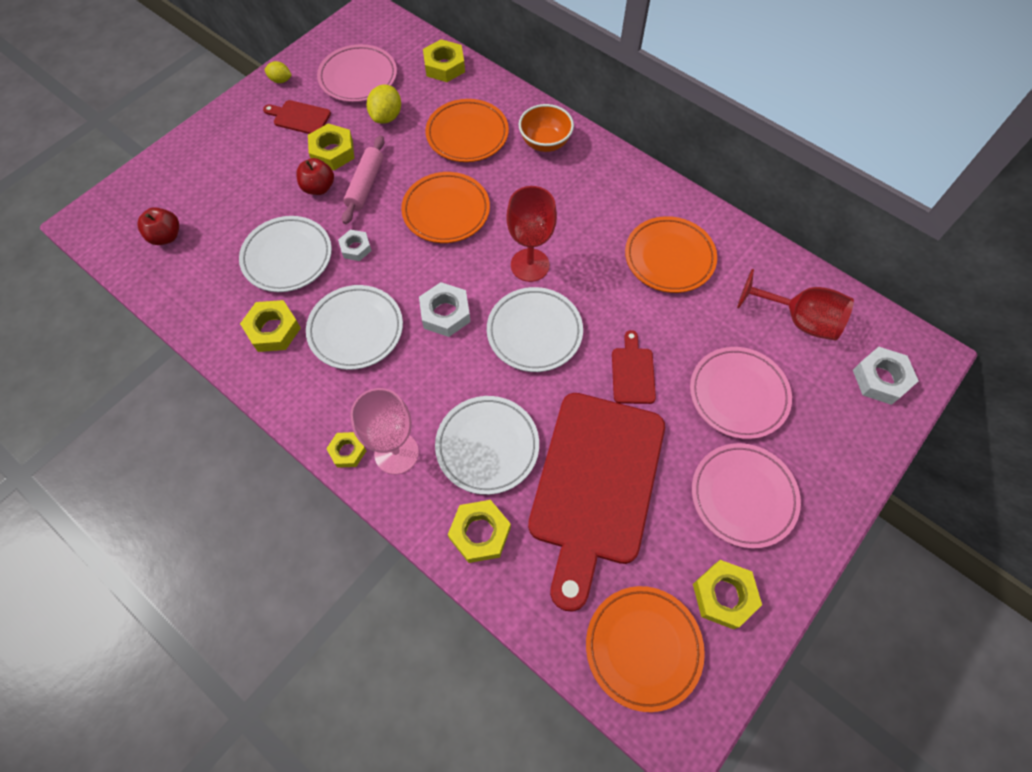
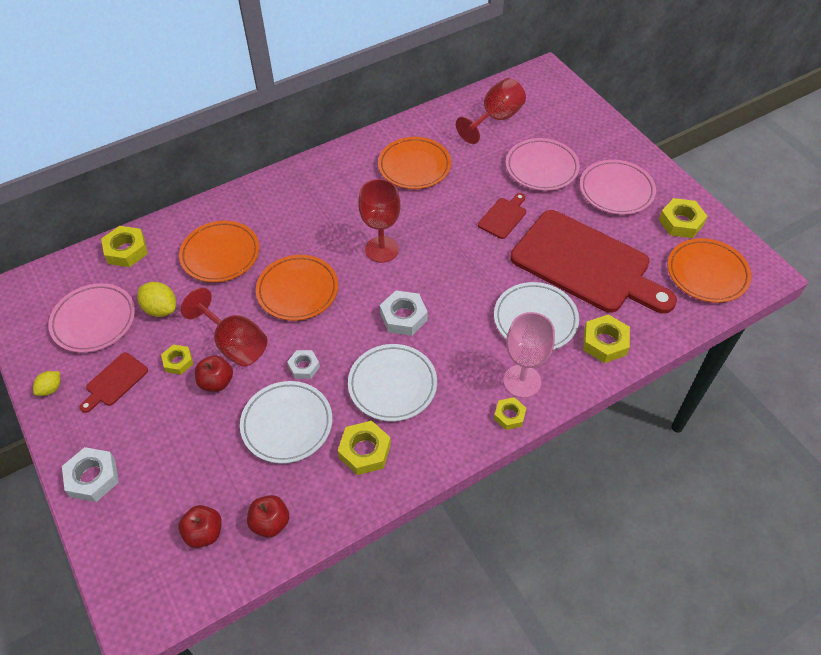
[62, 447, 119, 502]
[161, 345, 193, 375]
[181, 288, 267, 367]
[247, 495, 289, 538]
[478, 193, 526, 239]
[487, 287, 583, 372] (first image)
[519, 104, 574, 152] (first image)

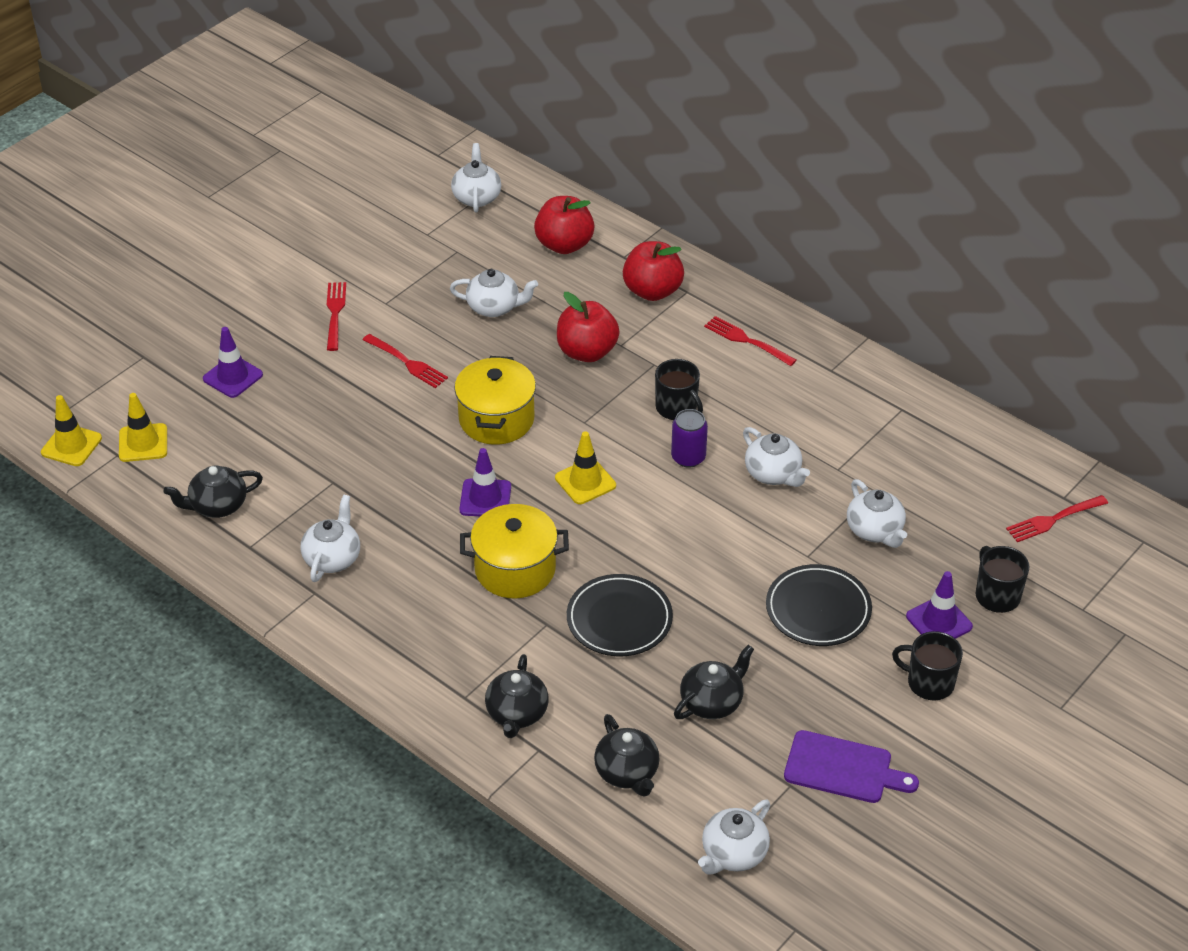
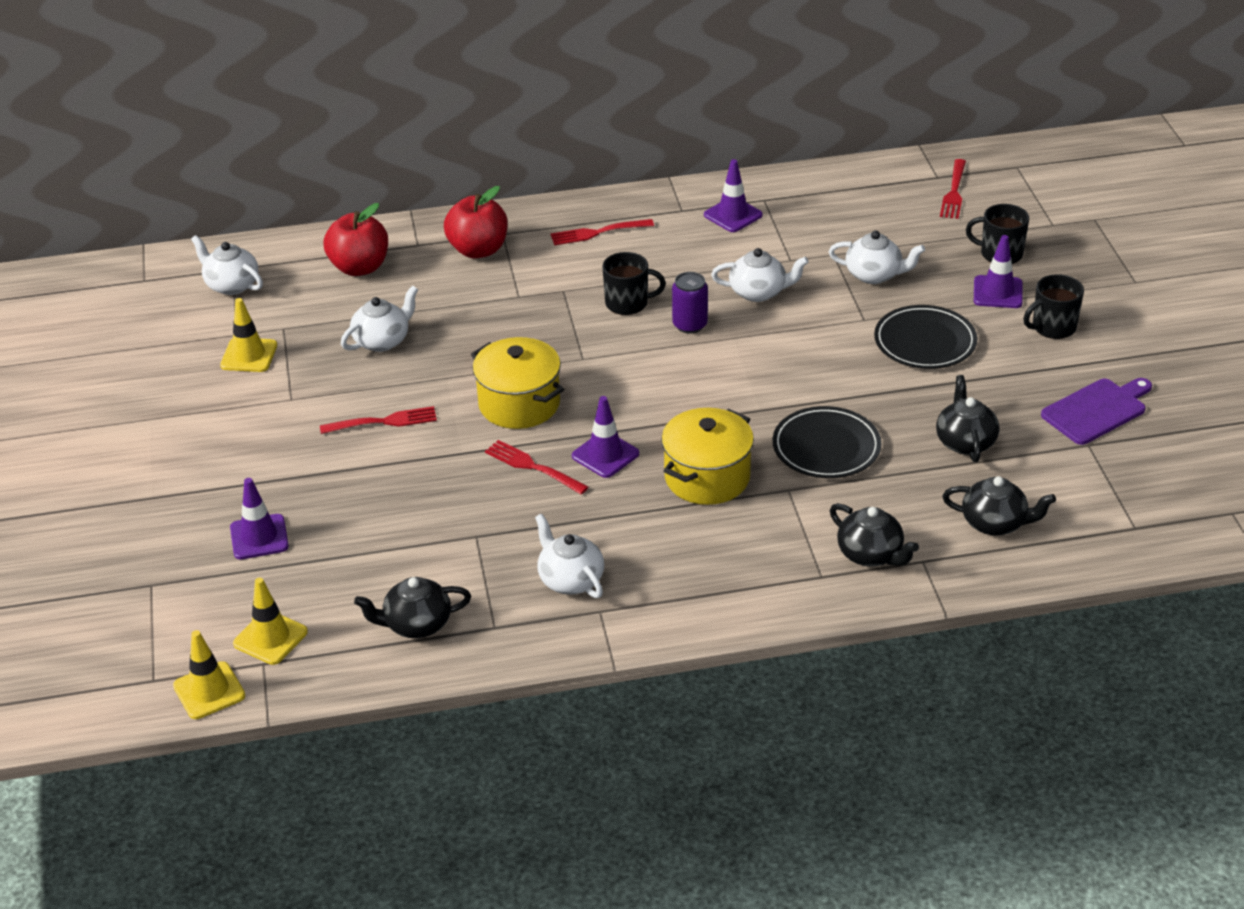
[220, 298, 277, 372]
[354, 577, 471, 638]
[485, 440, 588, 494]
[704, 159, 763, 232]
[557, 292, 620, 362] (first image)
[698, 800, 770, 875] (first image)

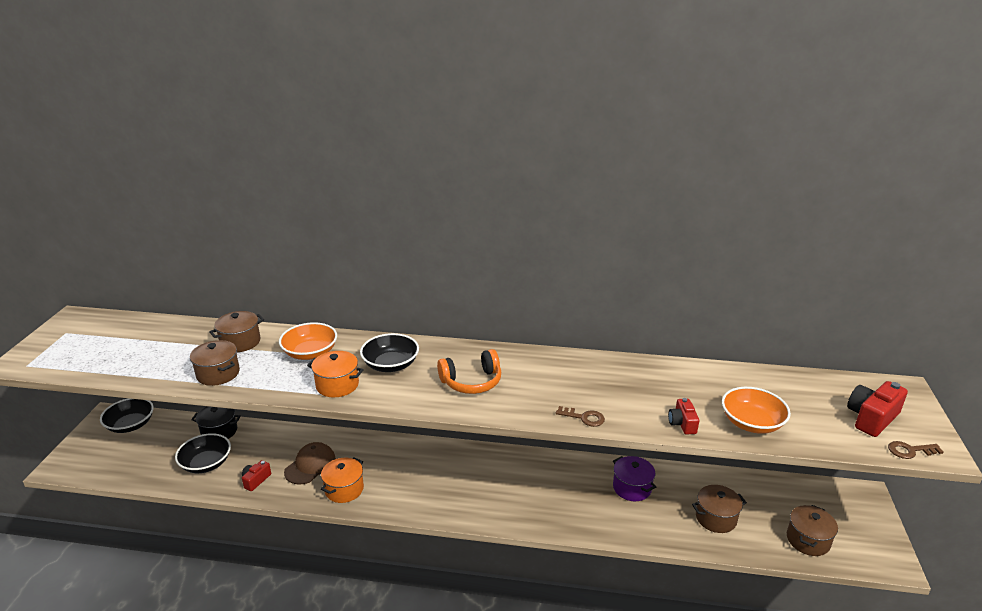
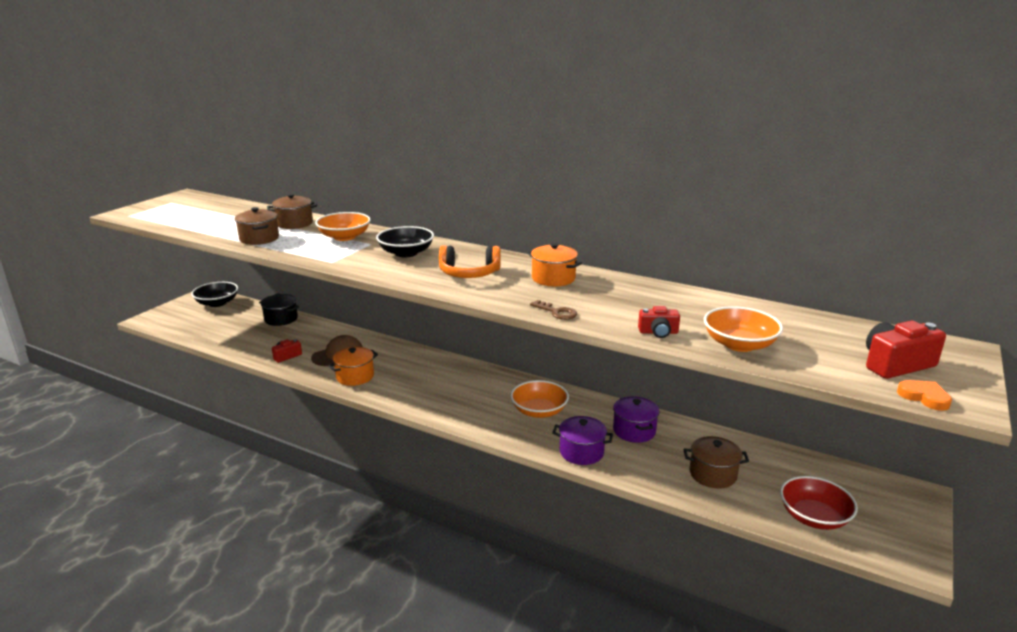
[511, 380, 569, 418]
[527, 243, 582, 286]
[552, 416, 613, 465]
[638, 306, 680, 338]
[780, 476, 858, 530]
[897, 380, 952, 411]
[175, 433, 231, 473] (first image)

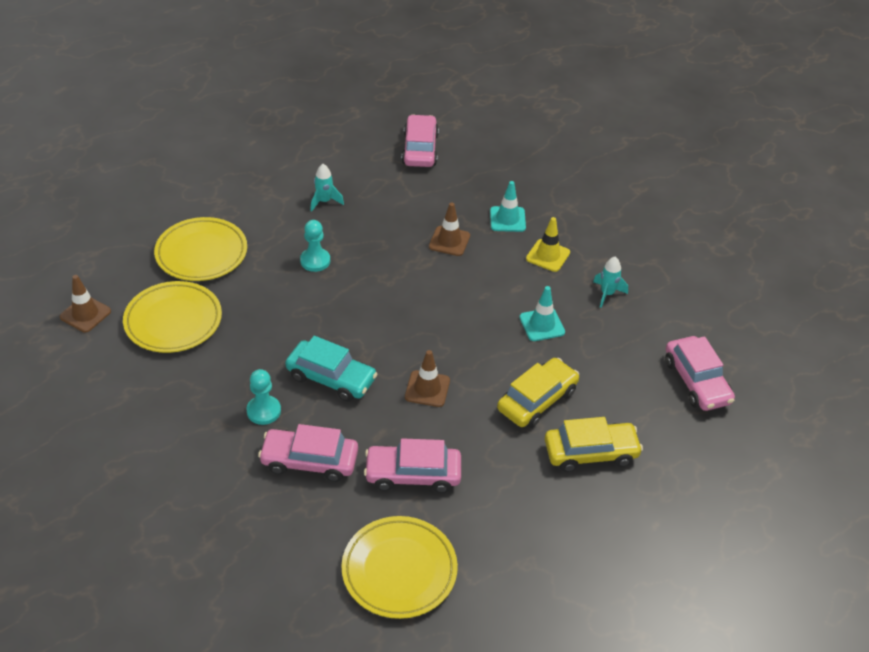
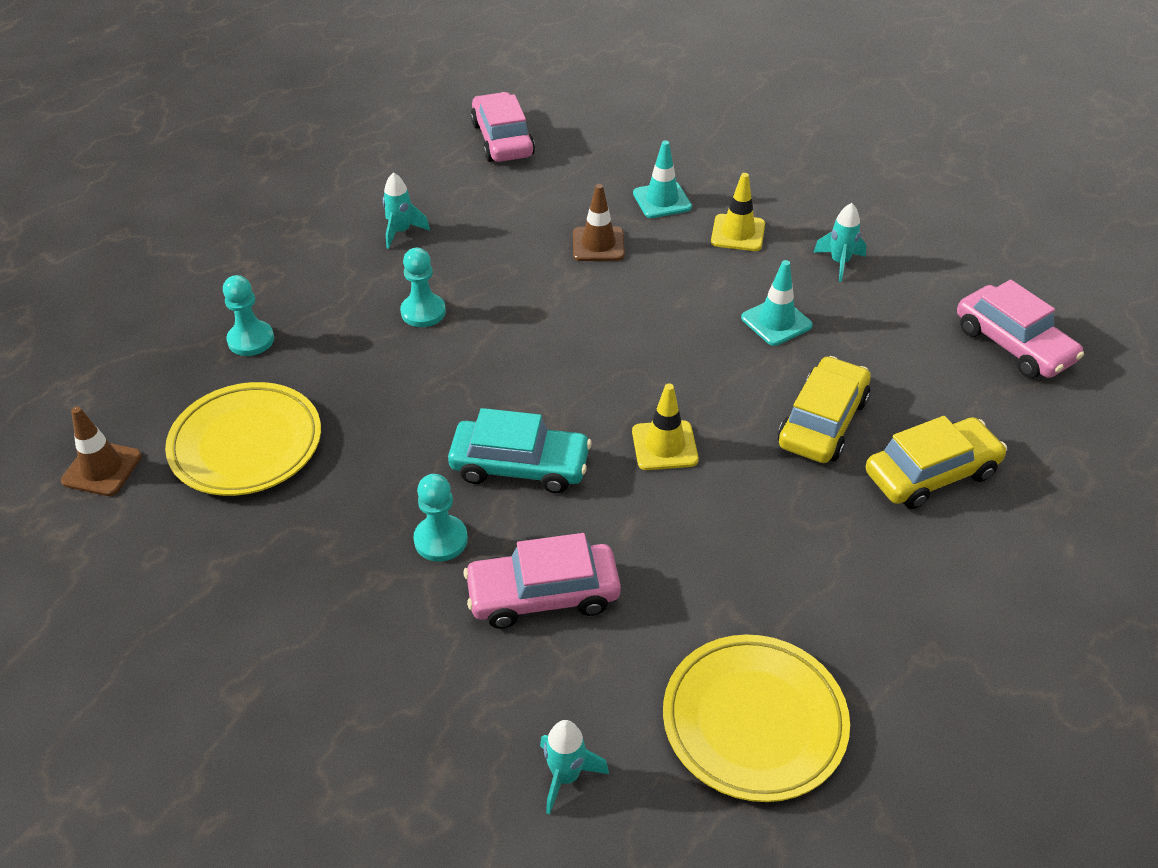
[223, 275, 274, 356]
[540, 720, 609, 815]
[632, 384, 699, 470]
[364, 438, 461, 493] (first image)

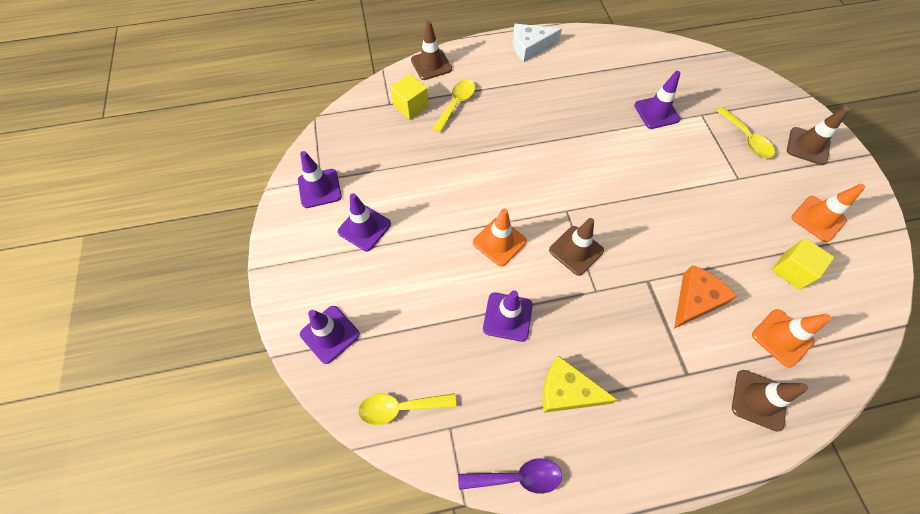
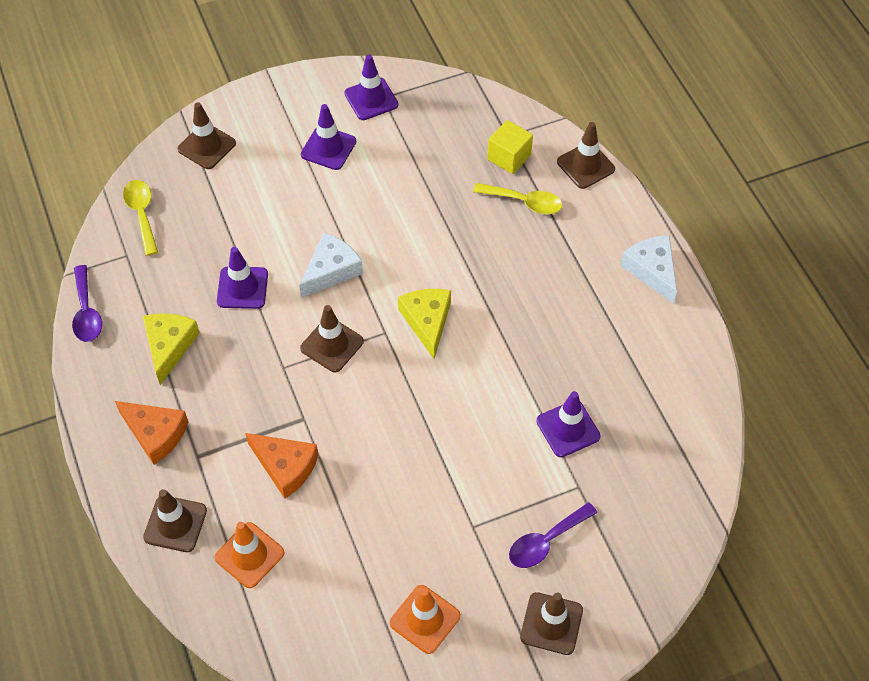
[115, 401, 189, 465]
[178, 102, 236, 169]
[299, 232, 363, 298]
[398, 289, 451, 359]
[509, 502, 597, 568]
[772, 238, 835, 290] (first image)

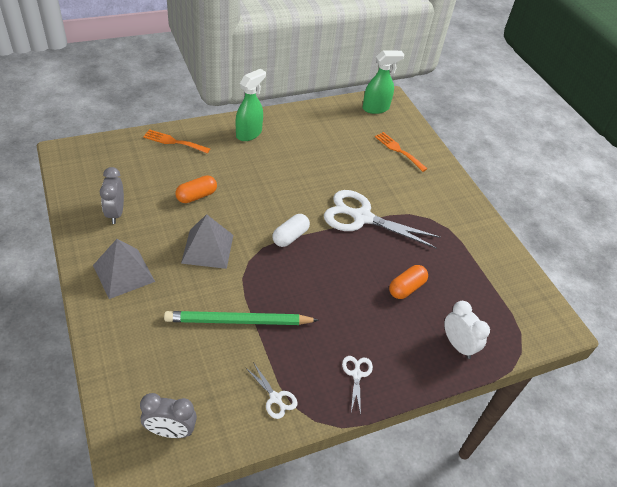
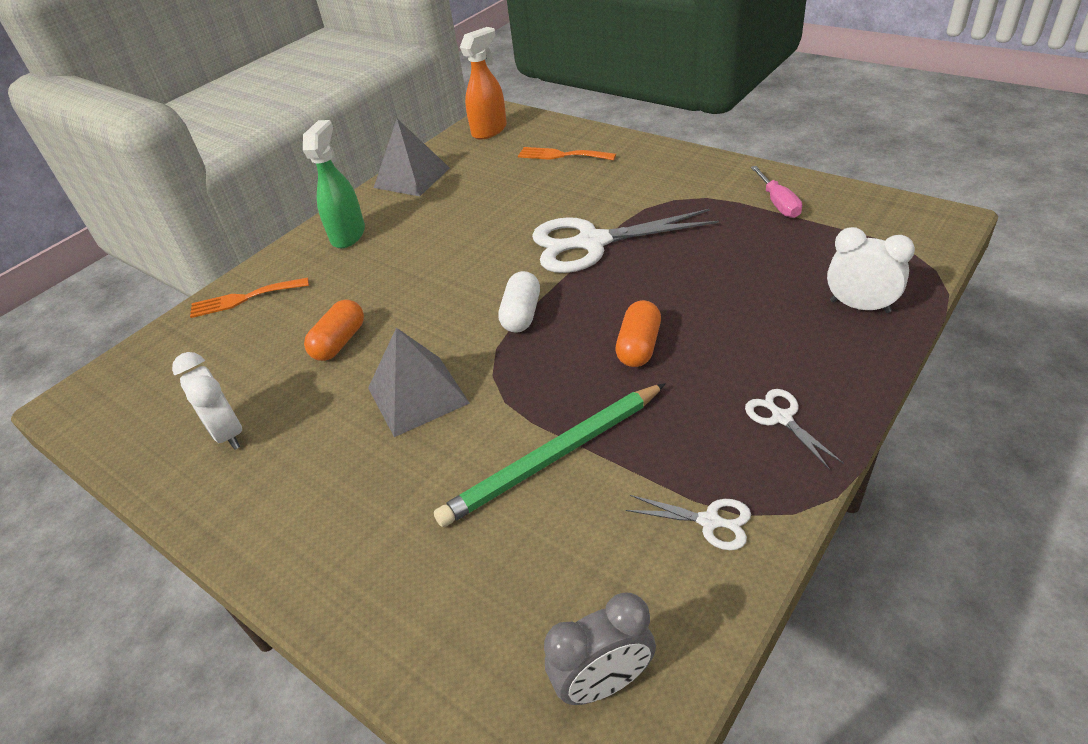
[172, 352, 242, 450]
[374, 119, 450, 196]
[460, 27, 507, 139]
[615, 300, 661, 367]
[751, 166, 802, 218]

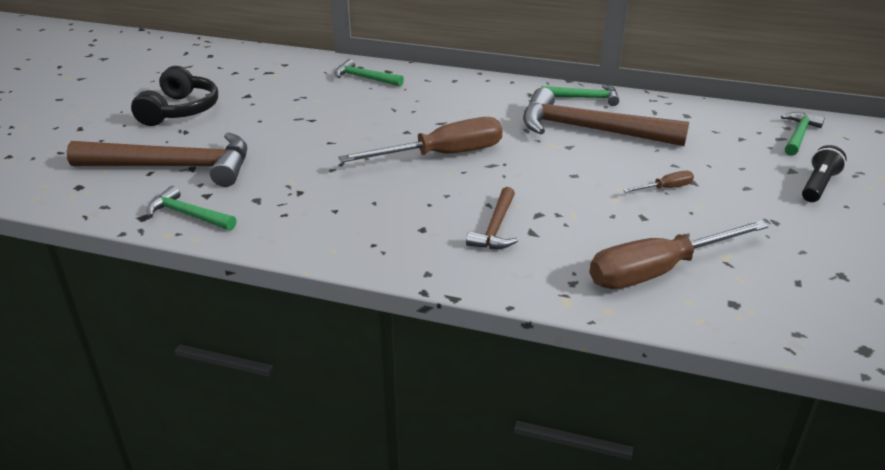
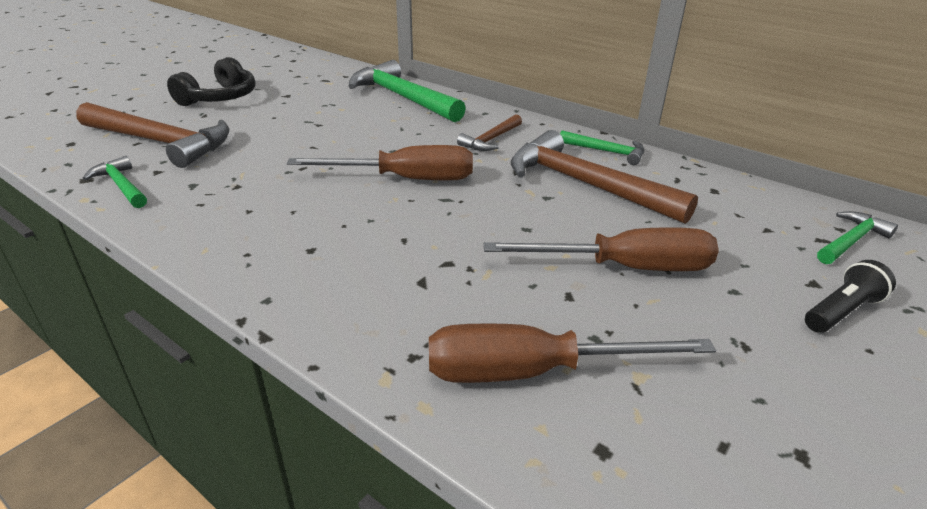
[349, 60, 466, 122]
[457, 114, 522, 151]
[484, 227, 719, 271]

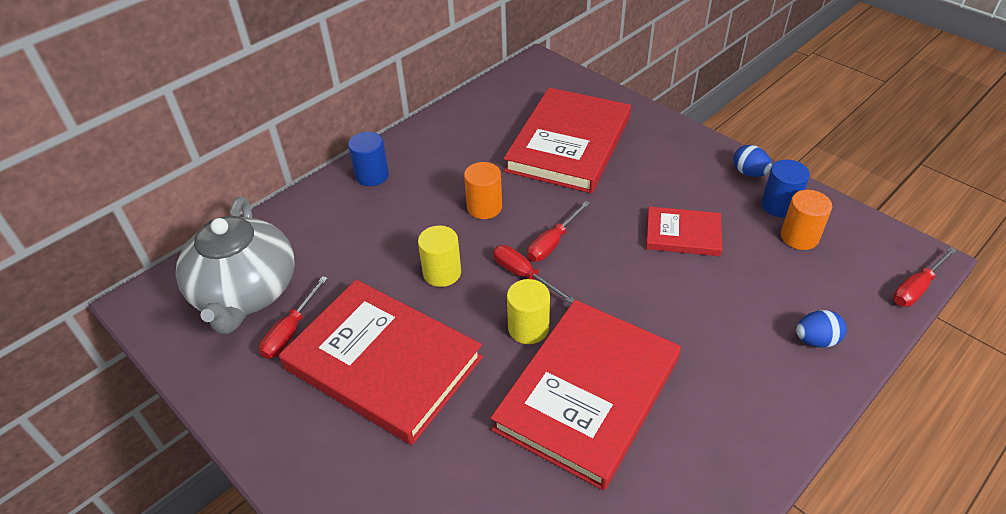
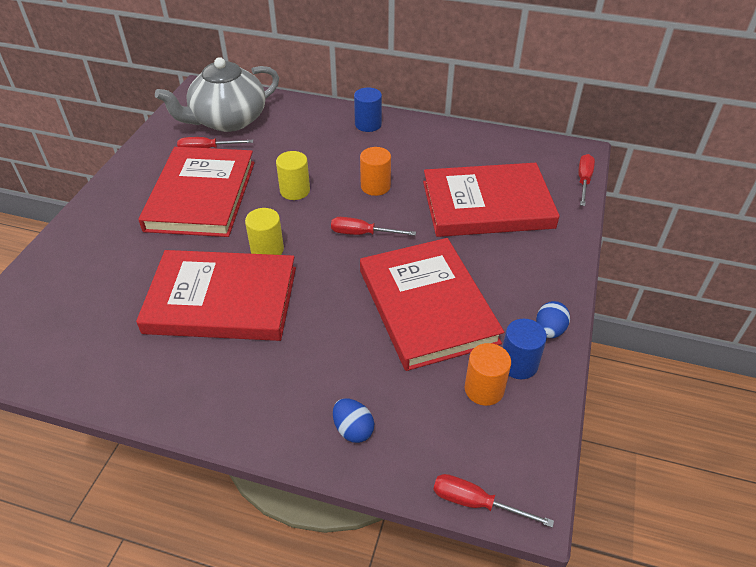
[360, 238, 504, 371]
[578, 154, 595, 206]

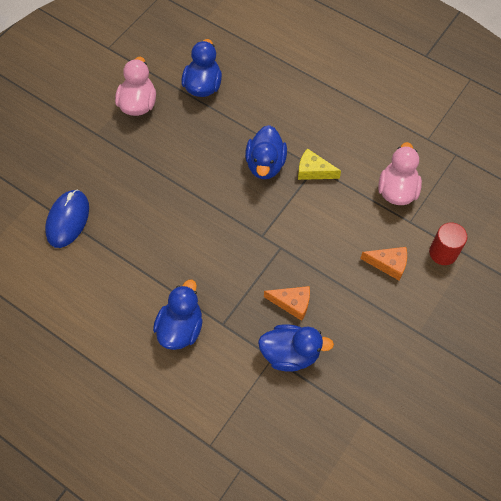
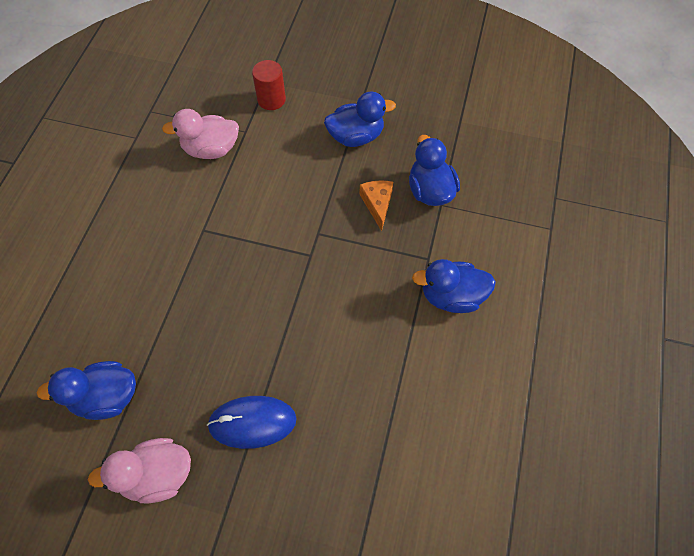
[207, 396, 297, 449]
[324, 92, 396, 147]
[298, 148, 341, 180] (first image)
[360, 247, 407, 280] (first image)

